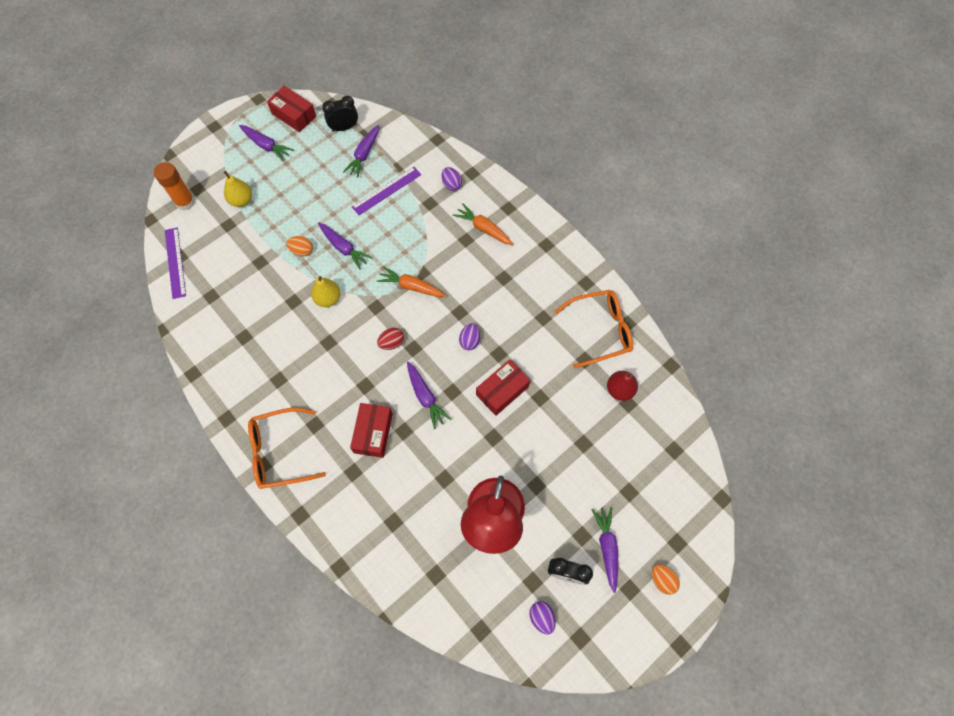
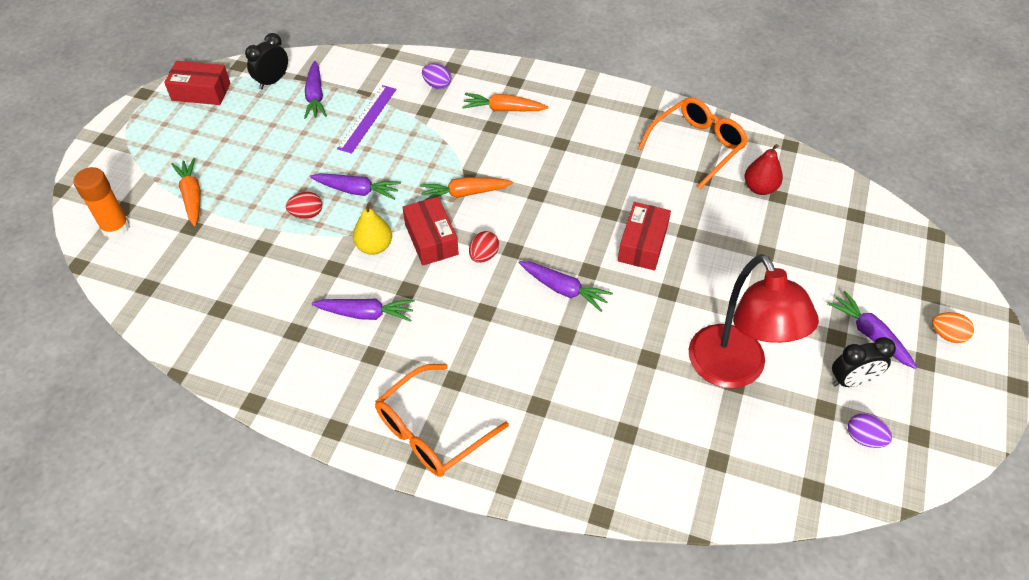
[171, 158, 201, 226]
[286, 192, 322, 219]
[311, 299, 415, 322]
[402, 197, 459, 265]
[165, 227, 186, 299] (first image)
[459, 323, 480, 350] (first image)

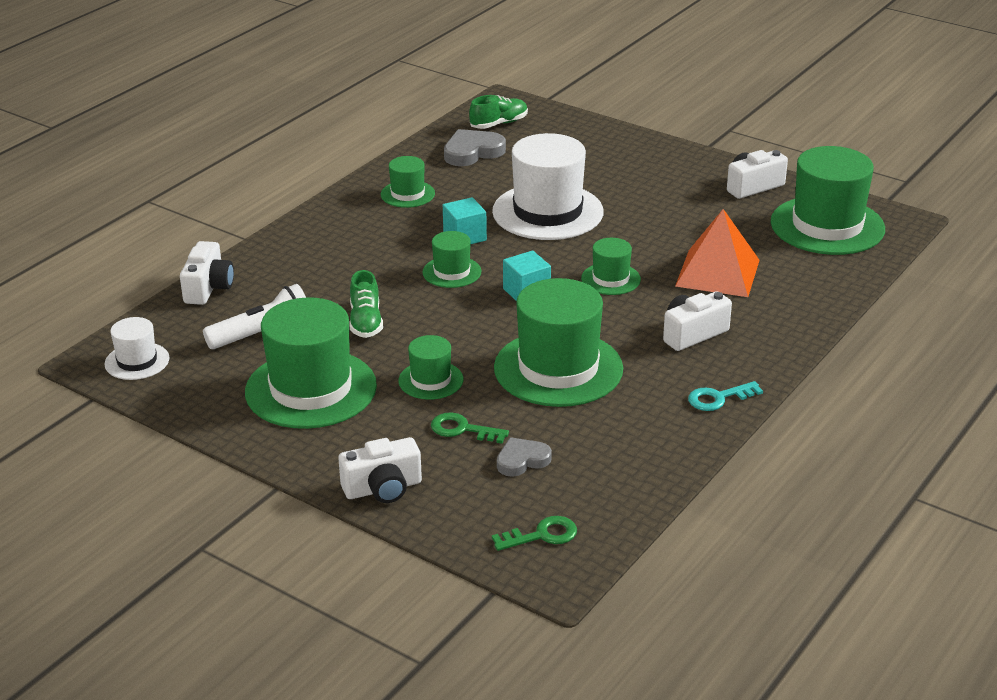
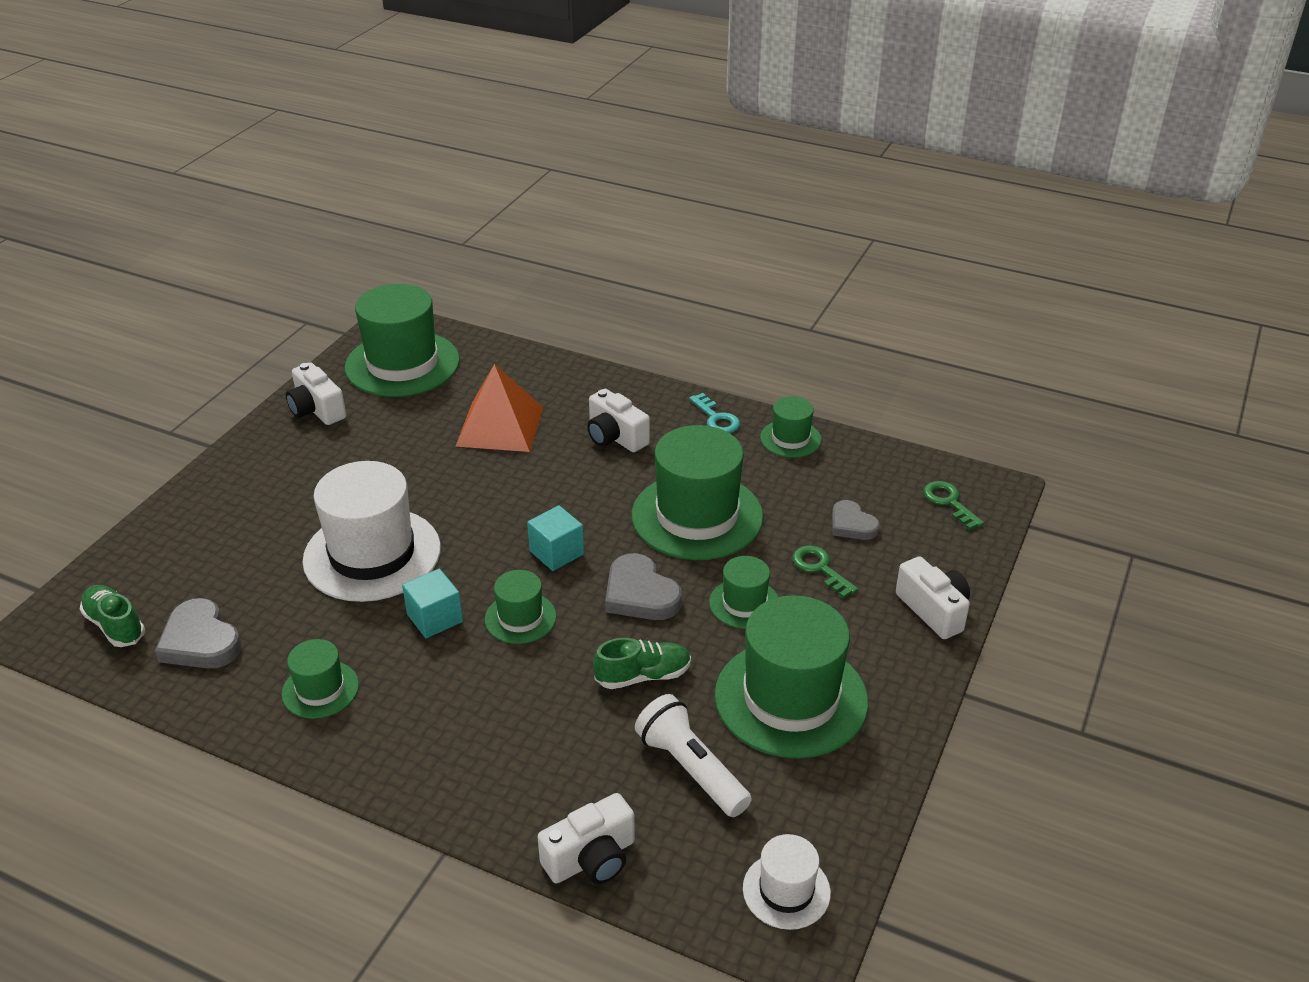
[538, 793, 635, 884]
[605, 553, 682, 620]
[760, 396, 822, 458]
[792, 545, 858, 598]

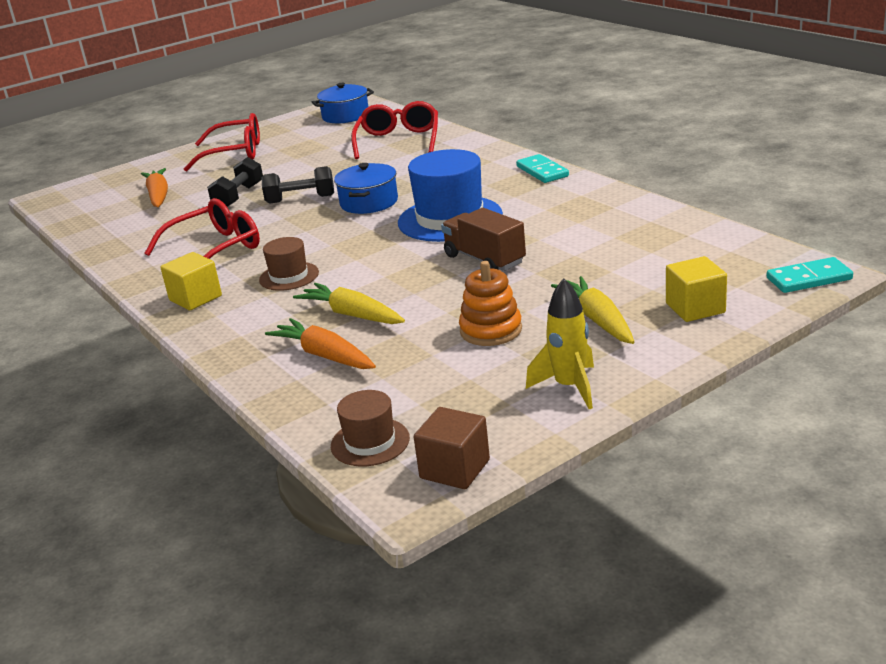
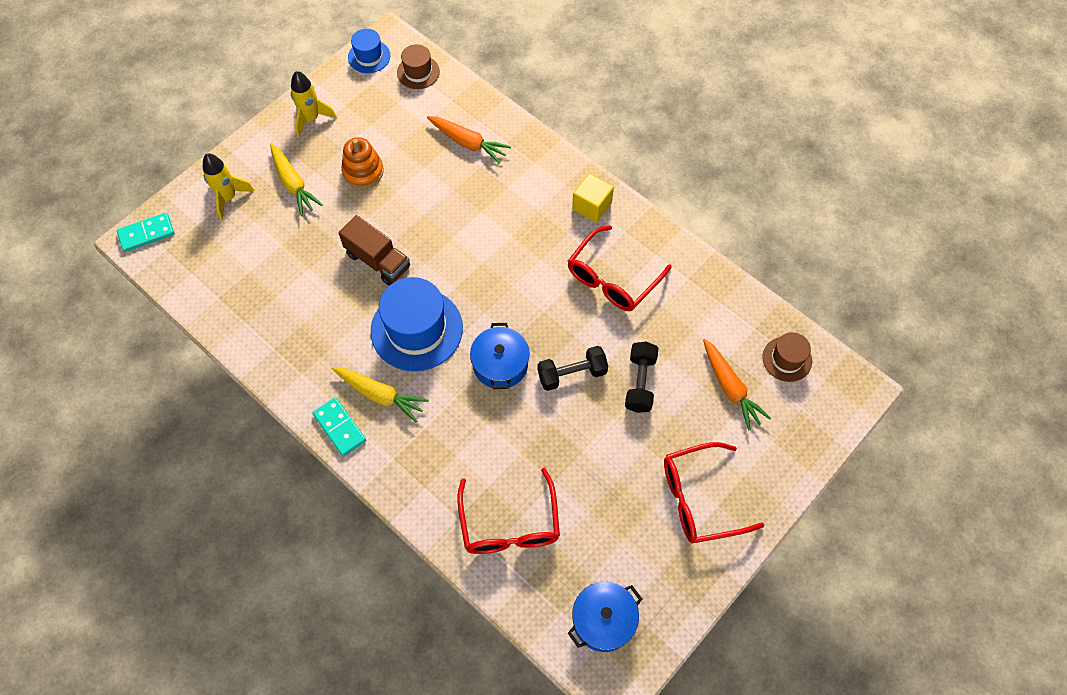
[203, 153, 255, 220]
[332, 367, 429, 422]
[348, 29, 390, 73]
[762, 332, 812, 382]

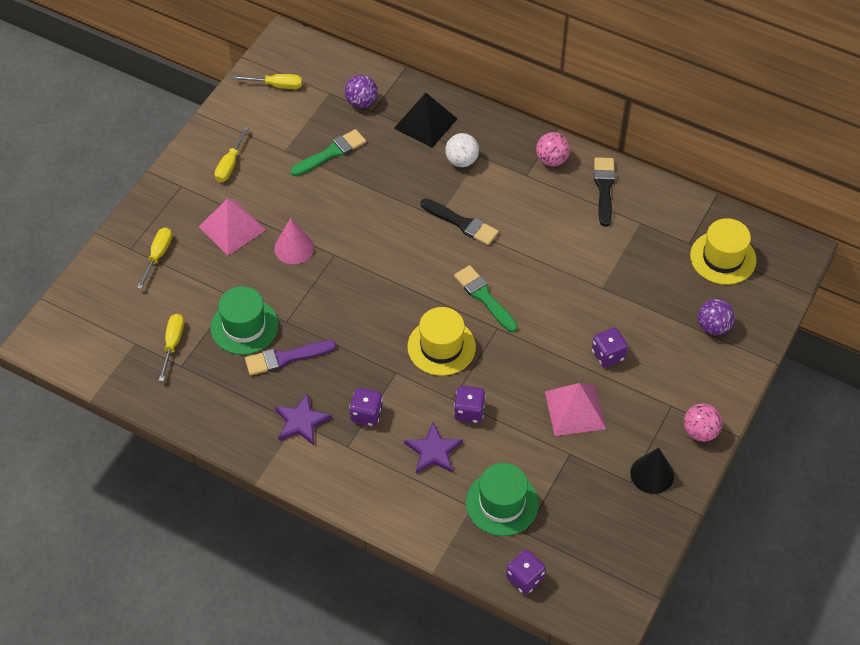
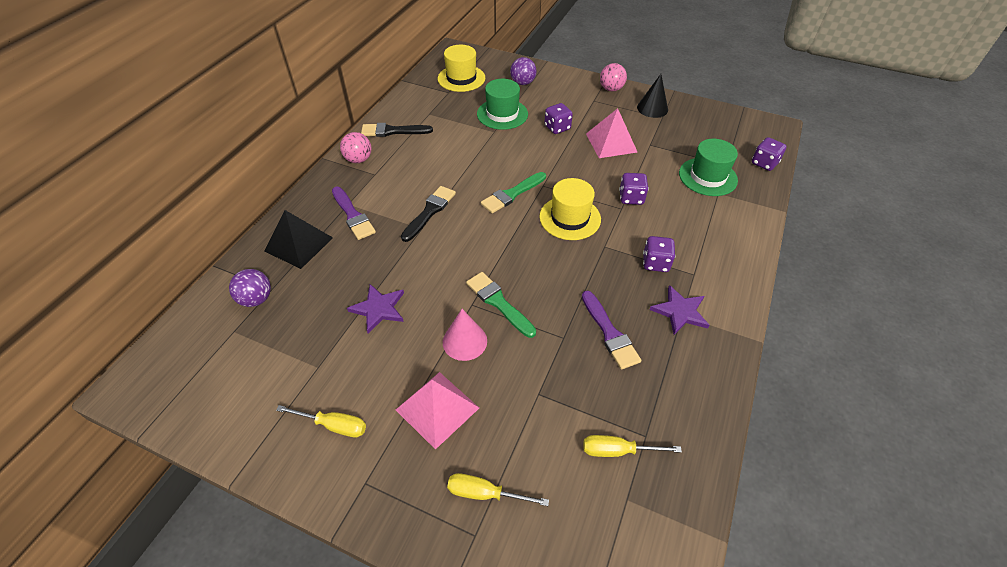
[332, 187, 376, 240]
[347, 284, 404, 334]
[466, 272, 536, 338]
[477, 79, 528, 130]
[233, 74, 302, 89] (first image)

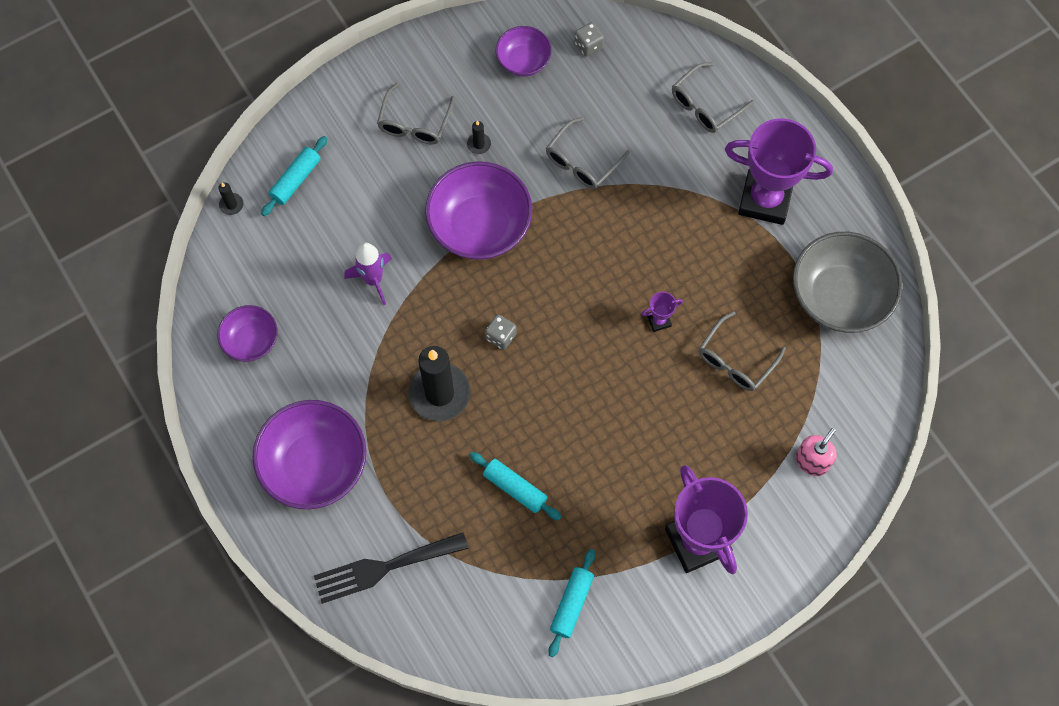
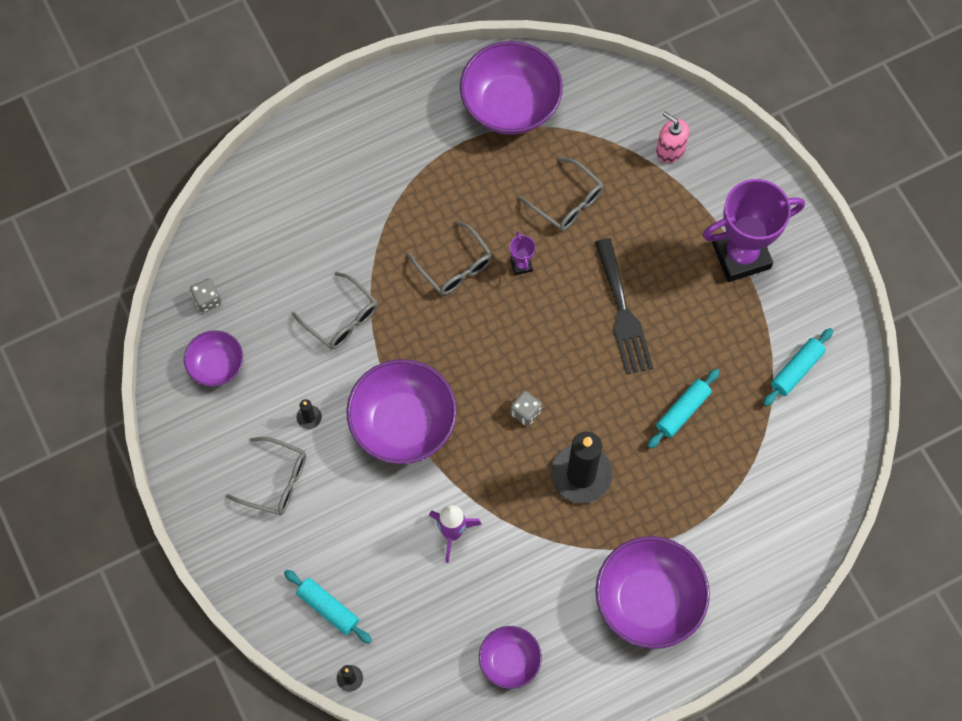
[407, 220, 493, 295]
[460, 41, 563, 135]
[595, 238, 653, 375]
[763, 328, 833, 406]
[725, 118, 833, 225] (first image)

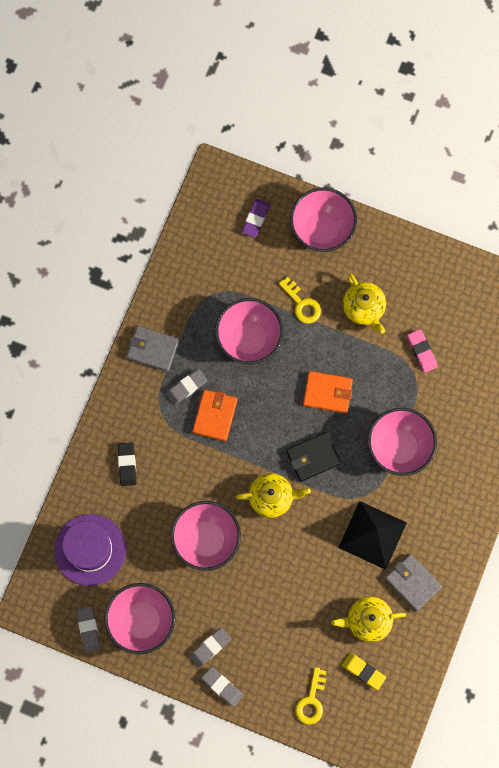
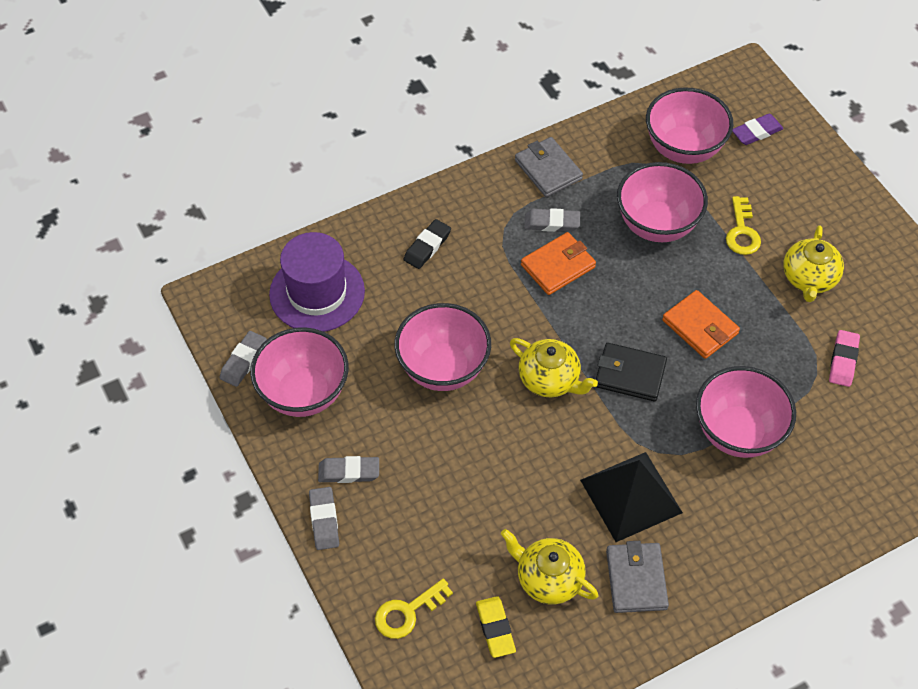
[646, 87, 733, 164]

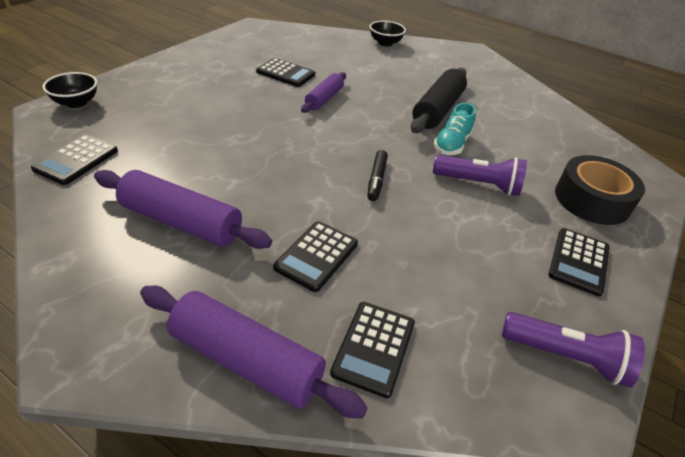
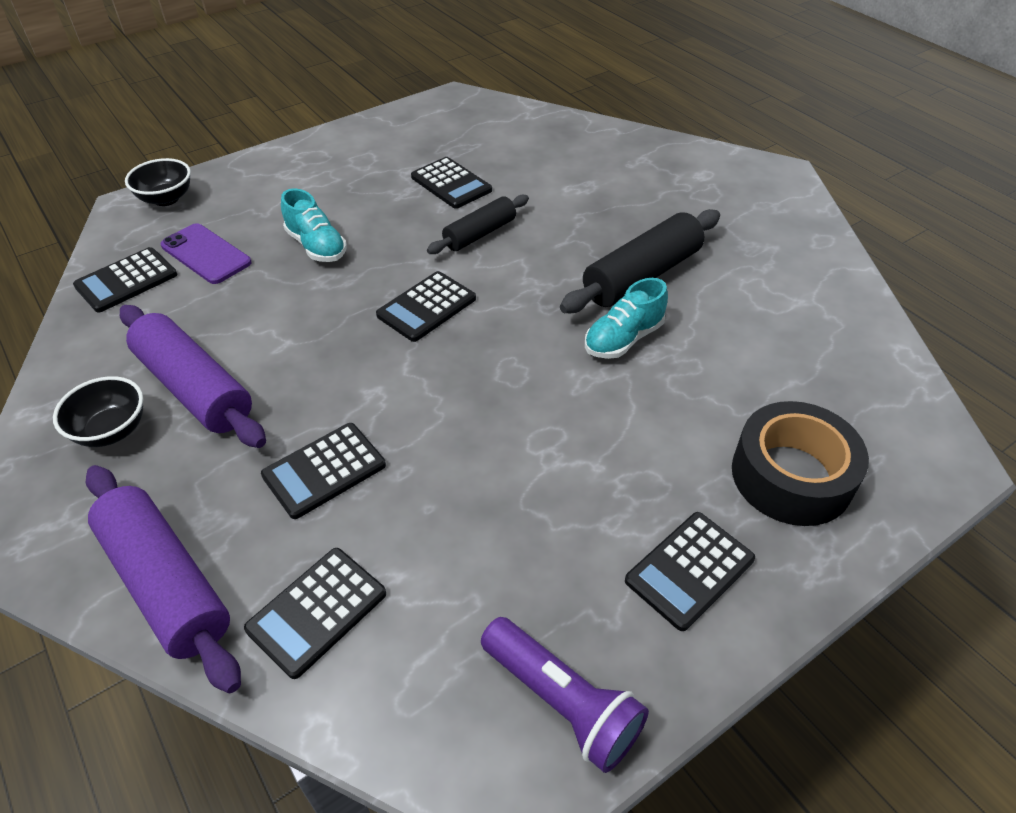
[53, 376, 143, 447]
[161, 223, 251, 284]
[281, 189, 347, 262]
[376, 271, 476, 342]
[427, 195, 529, 254]
[367, 150, 388, 201] (first image)
[433, 155, 527, 196] (first image)

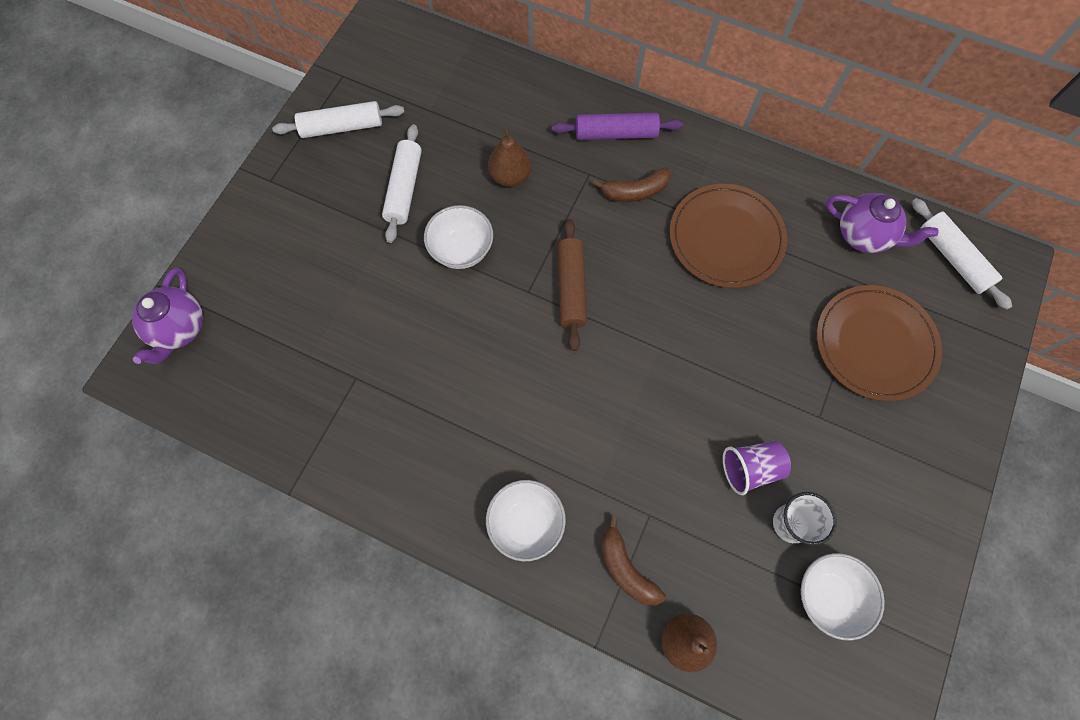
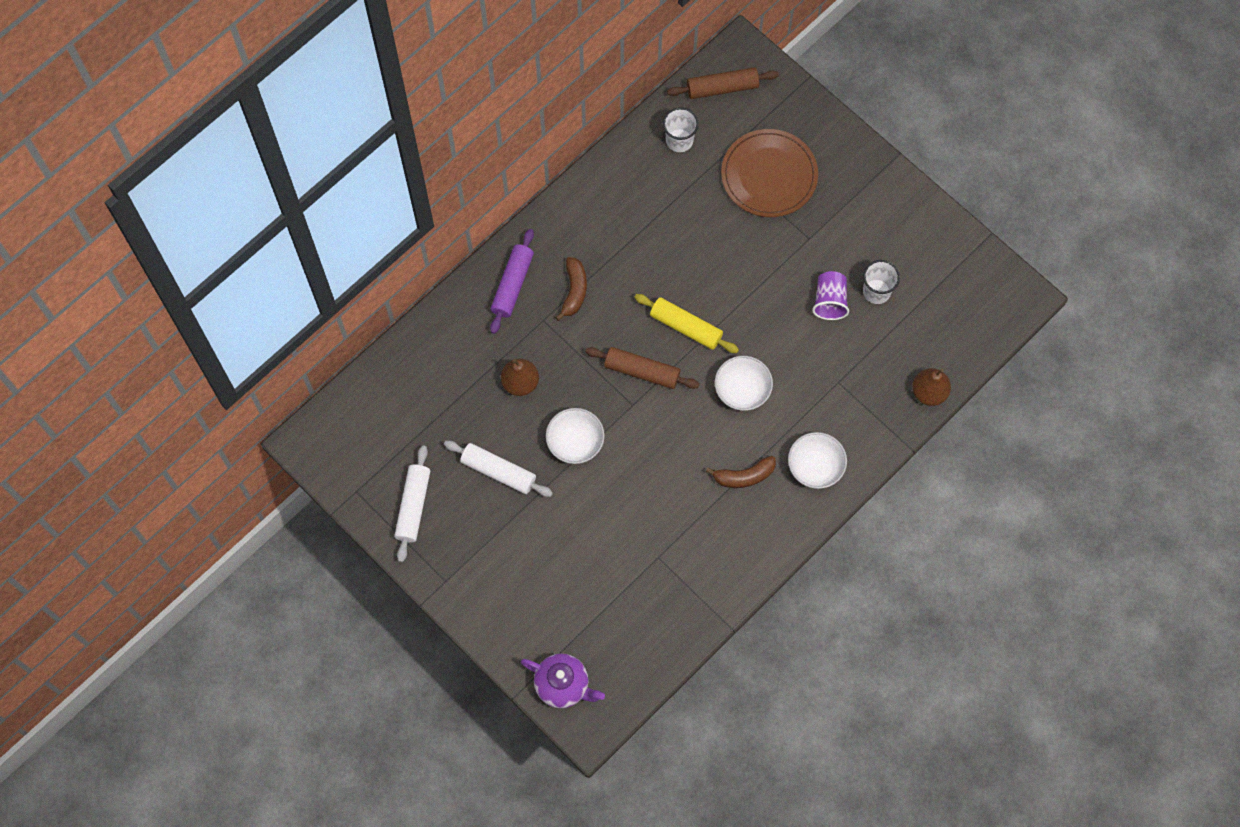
[634, 294, 739, 353]
[663, 107, 699, 152]
[667, 67, 779, 99]
[705, 456, 776, 488]
[715, 356, 773, 411]
[670, 184, 787, 288] (first image)

